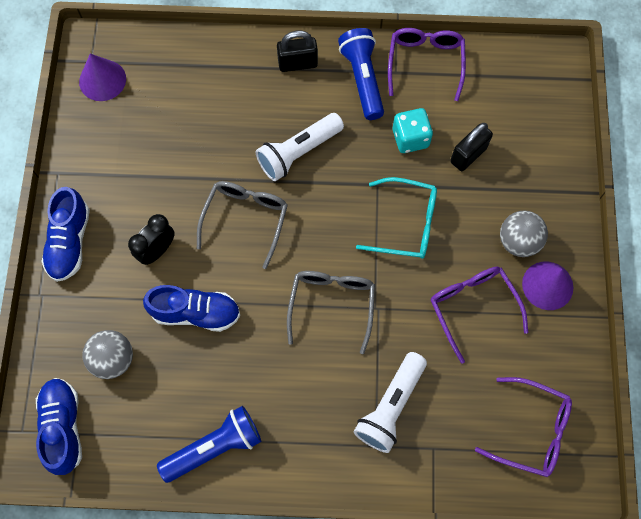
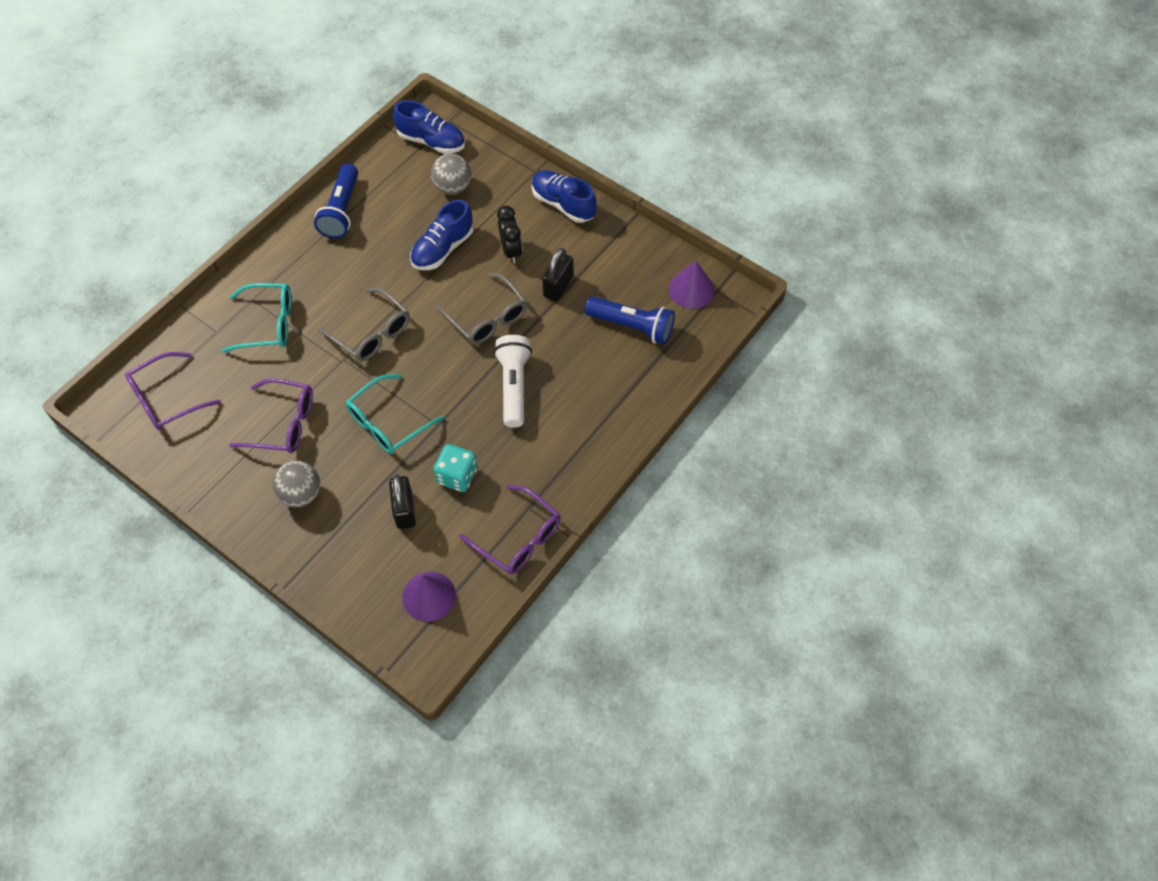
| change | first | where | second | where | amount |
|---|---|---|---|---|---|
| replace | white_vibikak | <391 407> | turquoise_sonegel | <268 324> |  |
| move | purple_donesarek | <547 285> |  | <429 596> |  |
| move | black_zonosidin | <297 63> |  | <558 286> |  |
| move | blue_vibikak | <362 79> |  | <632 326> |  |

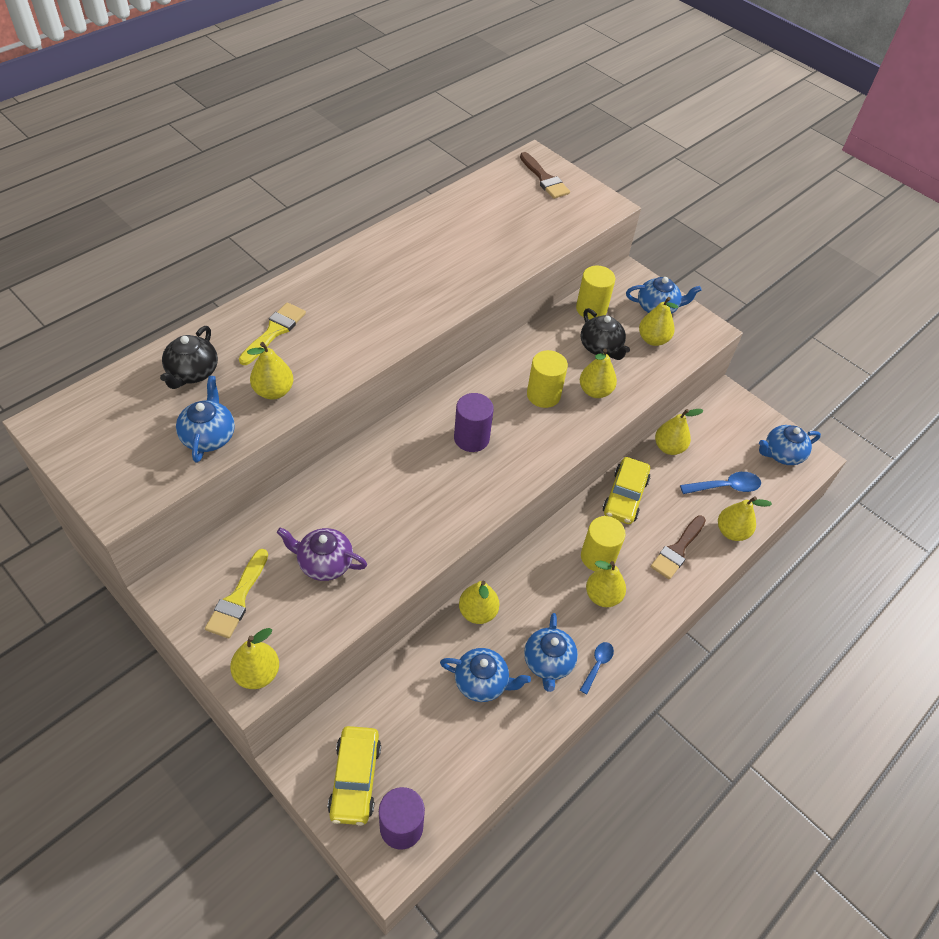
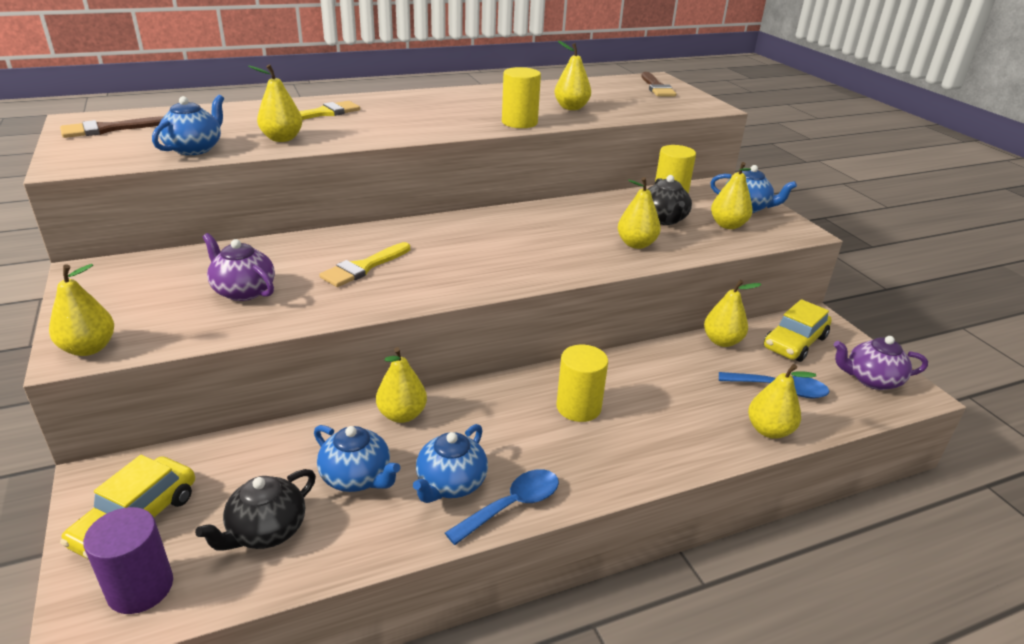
| change | first | where | second | where | amount |
|---|---|---|---|---|---|
| move | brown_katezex | <677 550> |  | <108 129> |  |
| move | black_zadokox | <192 373> |  | <266 531> |  |
| move | yellow_katezex | <237 598> |  | <363 267> |  |
| resize | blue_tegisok | <597 665> |  | <512 505> | x1.59 |
| move | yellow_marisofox | <543 395> |  | <519 122> |  |
| move | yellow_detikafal | <602 596> |  | <571 108> |  |
| move | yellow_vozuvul | <625 496> |  | <794 342> |  |
| recolor | blue_zadokox | <782 454> | purple_zadokox | <871 379> |  |
| delete | purple_marisofox | <471 438> |  |  |  |

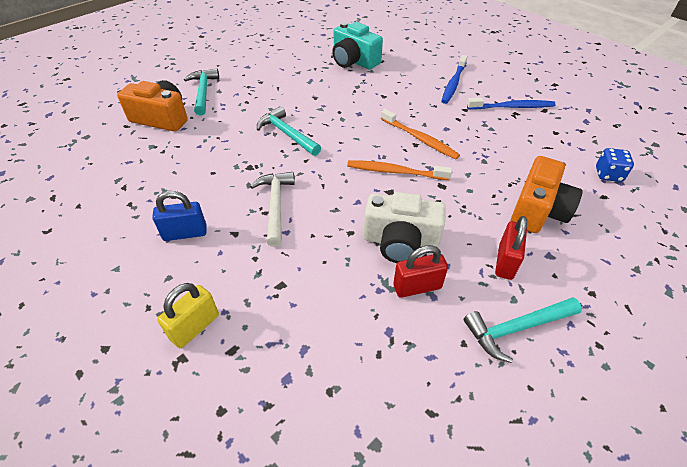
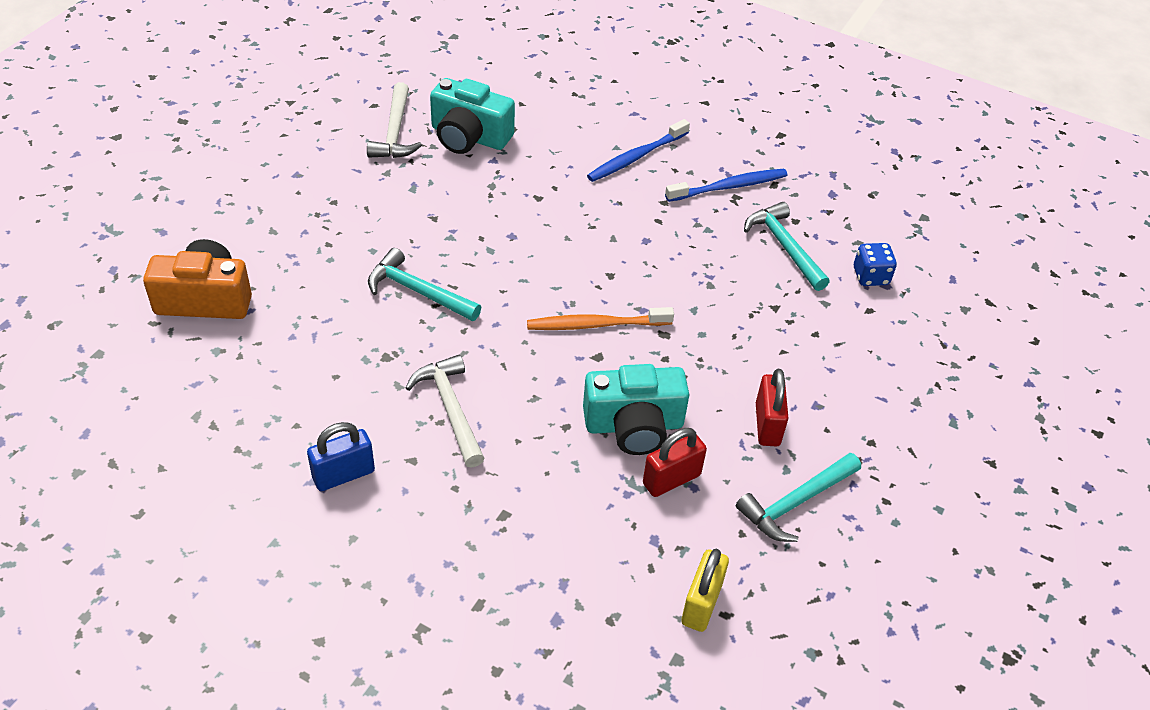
| change | first | where | second | where | amount |
|---|---|---|---|---|---|
| insert |  |  | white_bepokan | <395 132> |  |
| recolor | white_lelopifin | <400 241> | turquoise_lelopifin | <634 425> |  |
| rotate | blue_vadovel | <453 84> |  | <635 157> | 45 degrees clockwise |
| move | yellow_zonosidin | <195 327> |  | <701 604> |  |
| move | turquoise_bepokan | <203 92> |  | <784 247> |  |
| delete | orange_vadovel | <420 139> |  |  |  |
| delete | orange_lelopifin | <538 210> |  |  |  |

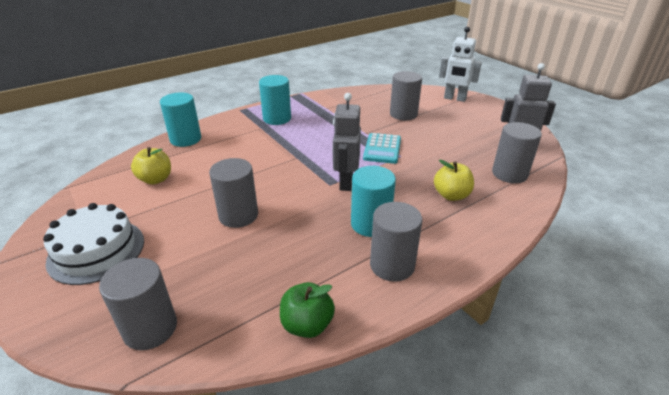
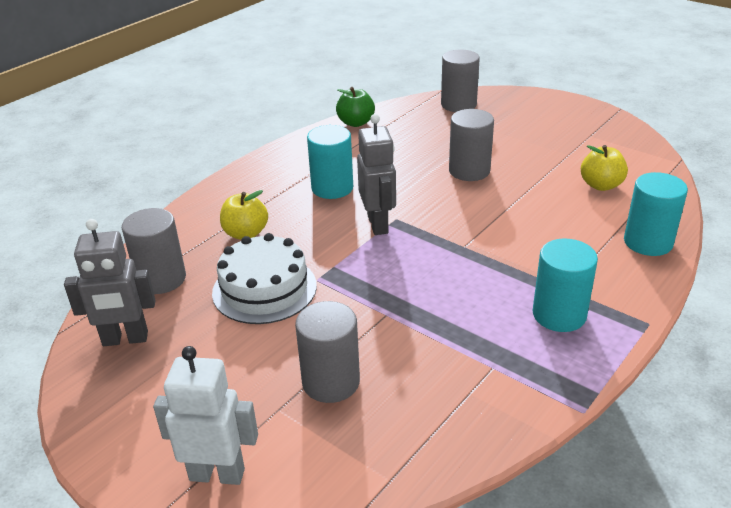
| change | first | where | second | where | amount |
|---|---|---|---|---|---|
| move | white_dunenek | <96 251> |  | <264 289> |  |
| delete | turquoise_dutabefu | <382 149> |  |  |  |
| delete | grey_marisofox | <392 265> |  |  |  |

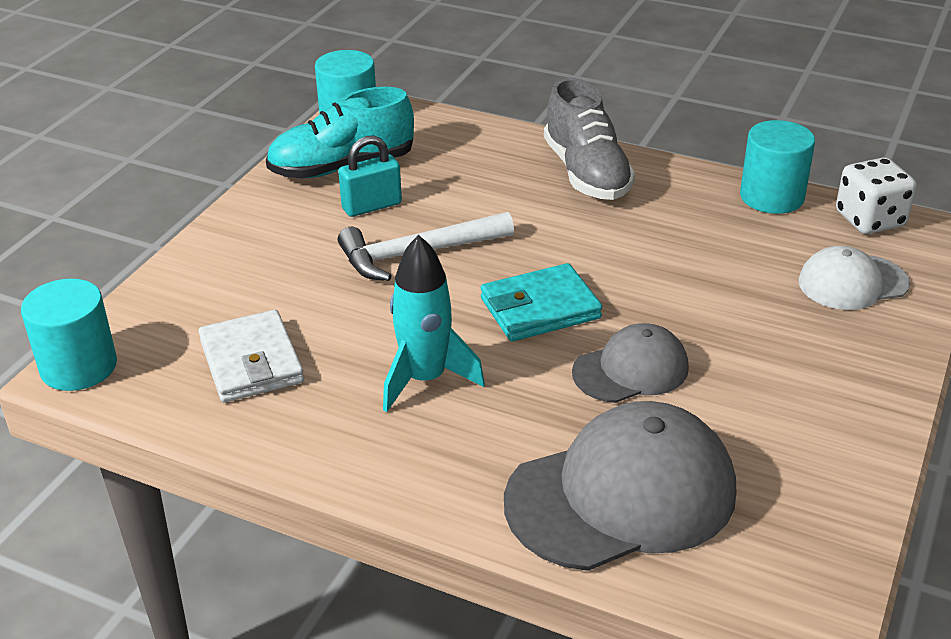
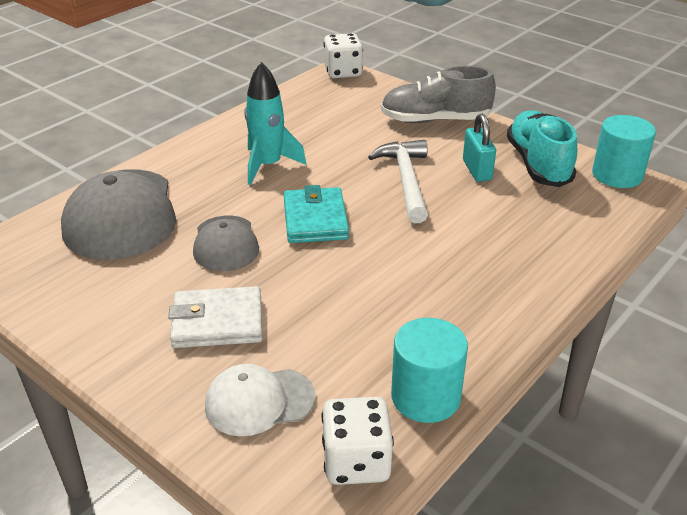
| change | first | where | second | where | amount |
|---|---|---|---|---|---|
| move | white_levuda | <251 362> |  | <217 322> |  |
| rotate | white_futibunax | <852 283> |  | <259 401> | 105 degrees counterclockwise |
| replace | turquoise_marisofox | <79 367> | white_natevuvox | <343 72> |  |
| move | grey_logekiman | <586 173> |  | <435 120> |  |

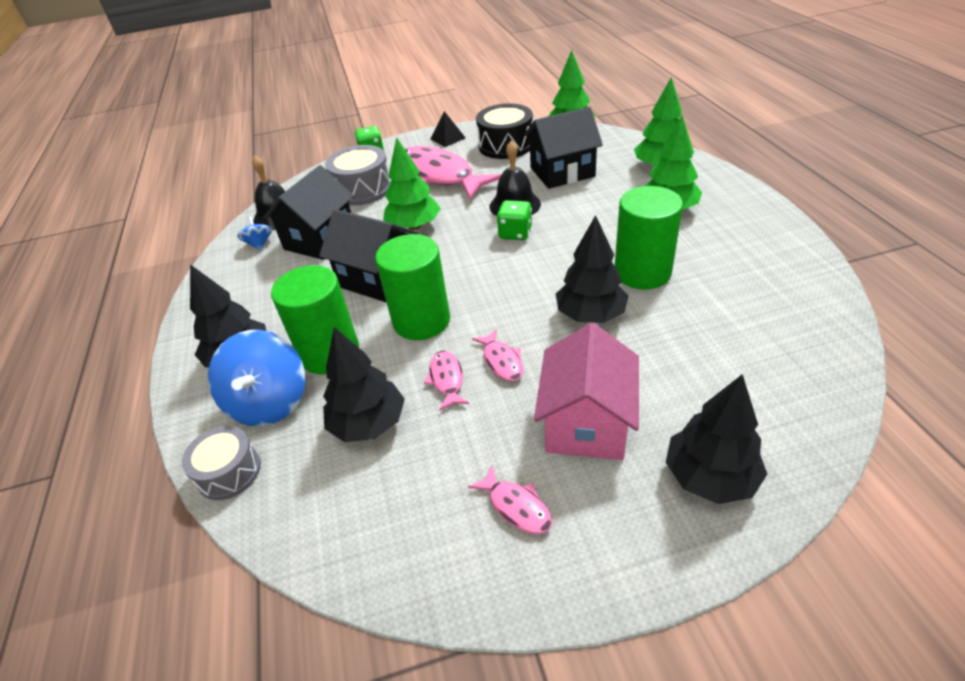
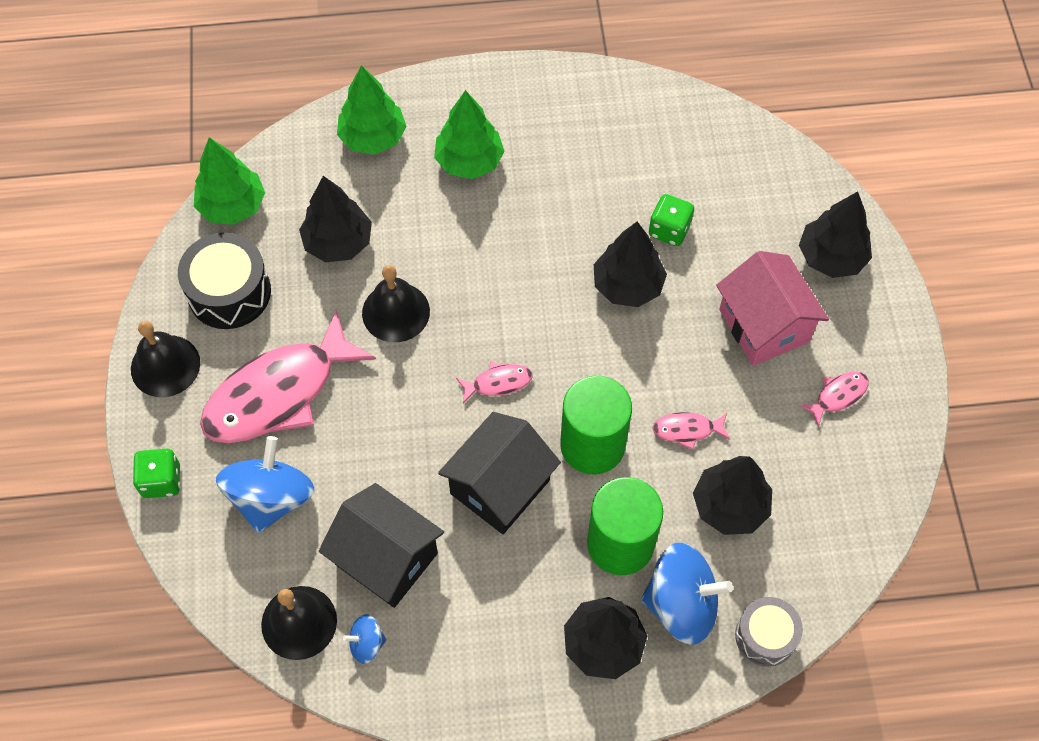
| change | first | where | second | where | amount |
|---|---|---|---|---|---|
| replace | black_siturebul | <448 138> | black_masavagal | <165 366> |  |
| replace | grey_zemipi | <363 189> | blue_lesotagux | <271 498> |  |
| replace | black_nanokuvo | <562 172> | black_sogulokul | <338 242> |  |
| move | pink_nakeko | <502 361> |  | <498 383> |  |
| move | green_natevuvox | <515 233> |  | <669 230> |  |
| rotate | pink_nanokuvo | <586 423> |  | <764 325> | 45 degrees clockwise |
| delete | green_sogulokul | <414 226> |  |  |  |
| delete | green_marisofox | <642 272> |  |  |  |

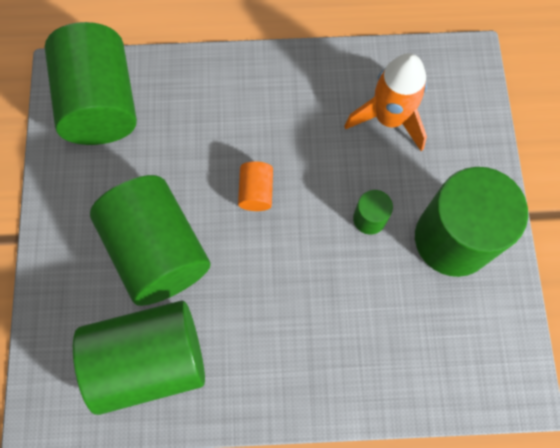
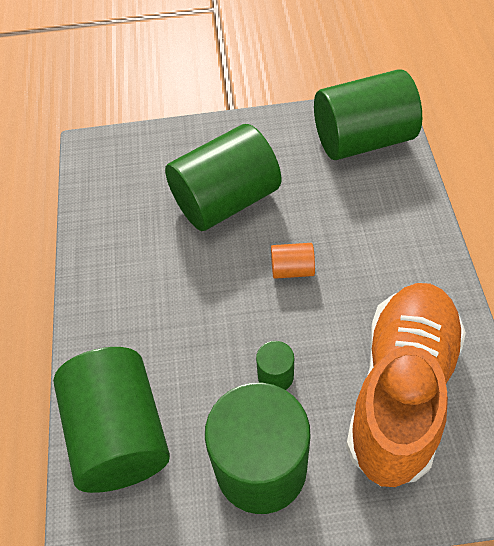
| change | first | where | second | where | amount |
|---|---|---|---|---|---|
| move | green_marisofox | <150 360> |  | <120 434> |  |
| replace | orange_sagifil | <389 119> | orange_logekiman | <401 391> |  |

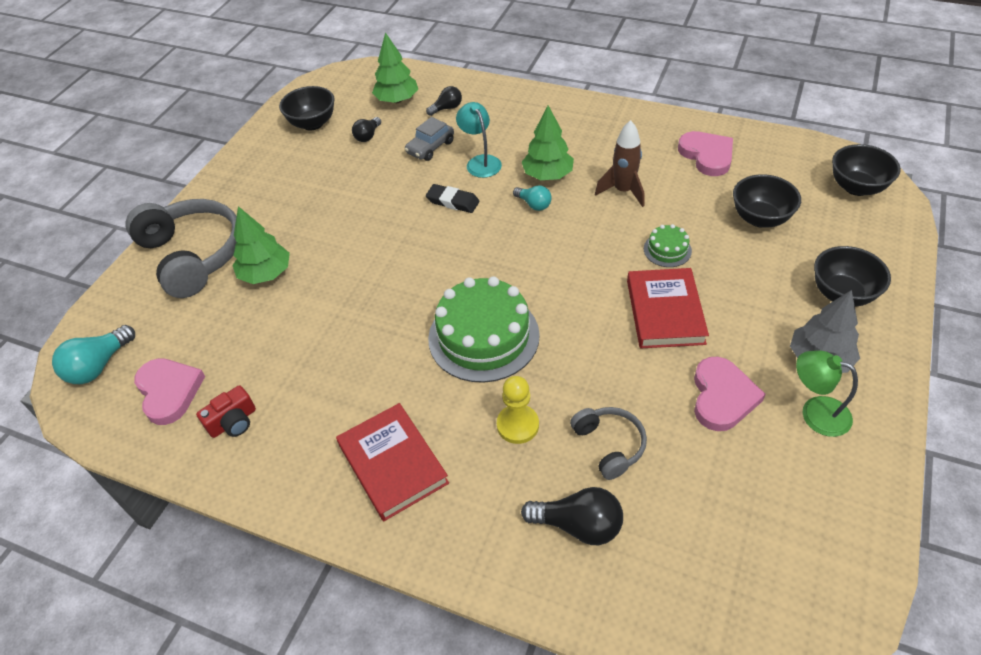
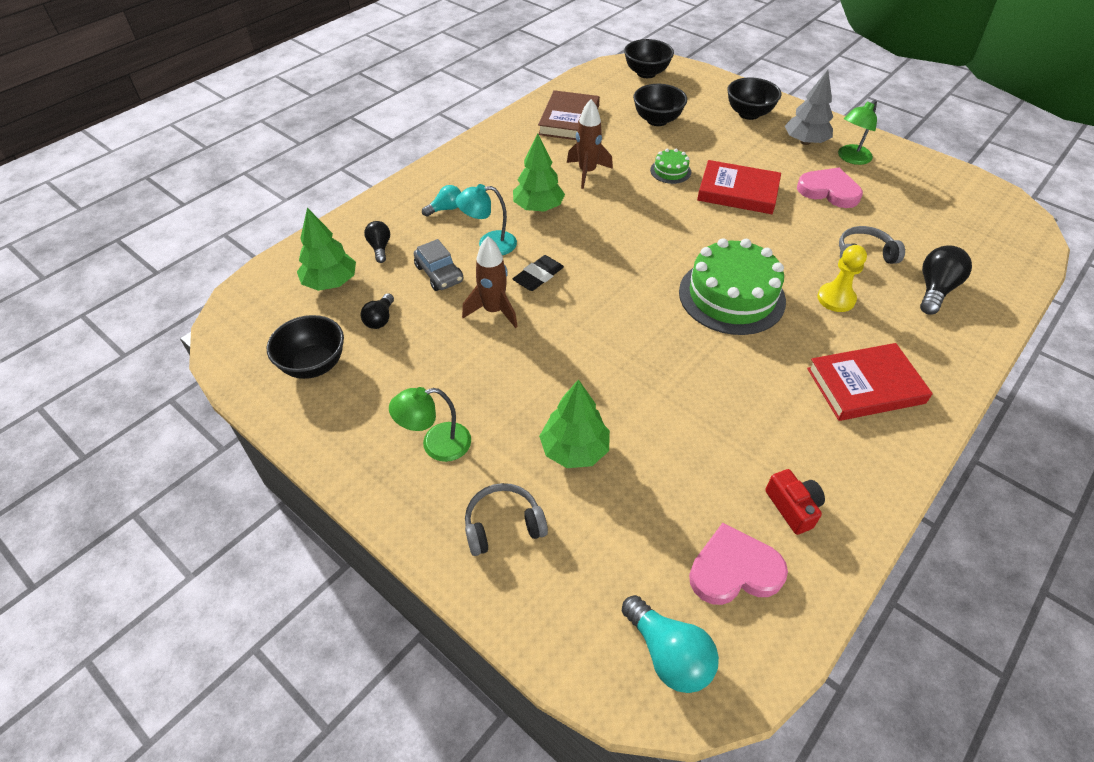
| change | first | where | second | where | amount |
|---|---|---|---|---|---|
| rotate | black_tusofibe | <368 136> |  | <380 319> | 60 degrees clockwise |
| insert |  |  | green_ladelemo | <436 444> |  |
| move | turquoise_tusofibe | <534 204> |  | <445 209> |  |
| insert |  |  | brown_sagifil | <493 311> |  |
| resize | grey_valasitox | <192 255> |  | <503 526> | x0.51 |
| replace | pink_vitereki | <707 155> | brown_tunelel | <569 120> |  |

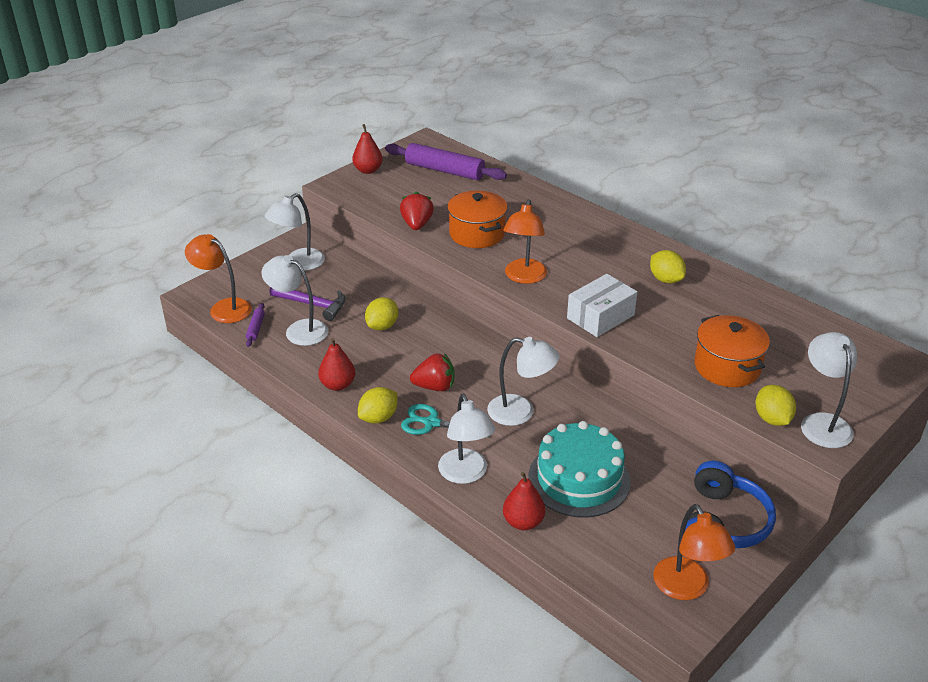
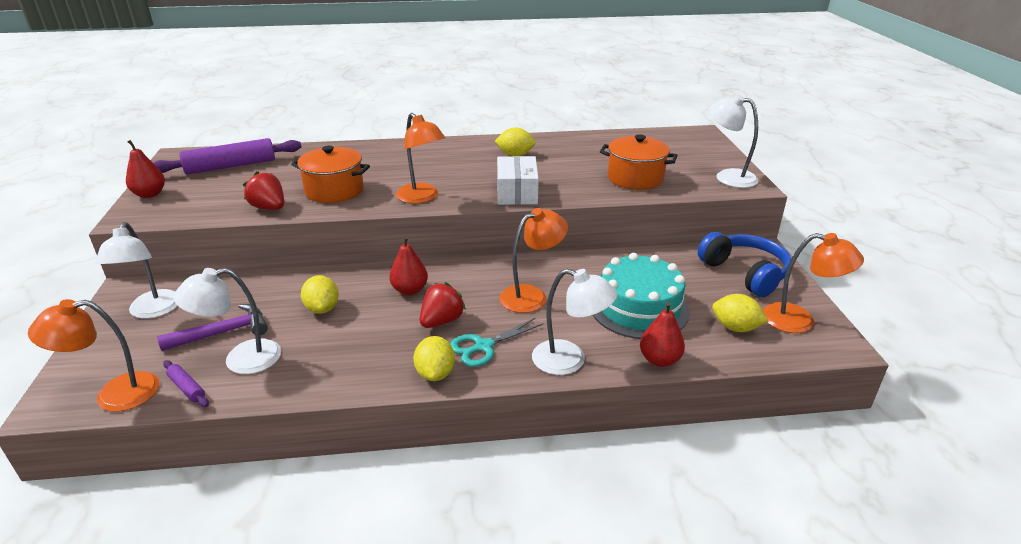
| change | first | where | second | where | amount |
|---|---|---|---|---|---|
| move | red_detikafal | <338 385> |  | <410 290> |  |
| recolor | white_ladelemo | <520 412> | orange_ladelemo | <531 295> |  |
| move | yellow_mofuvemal | <772 419> |  | <735 328> |  |

